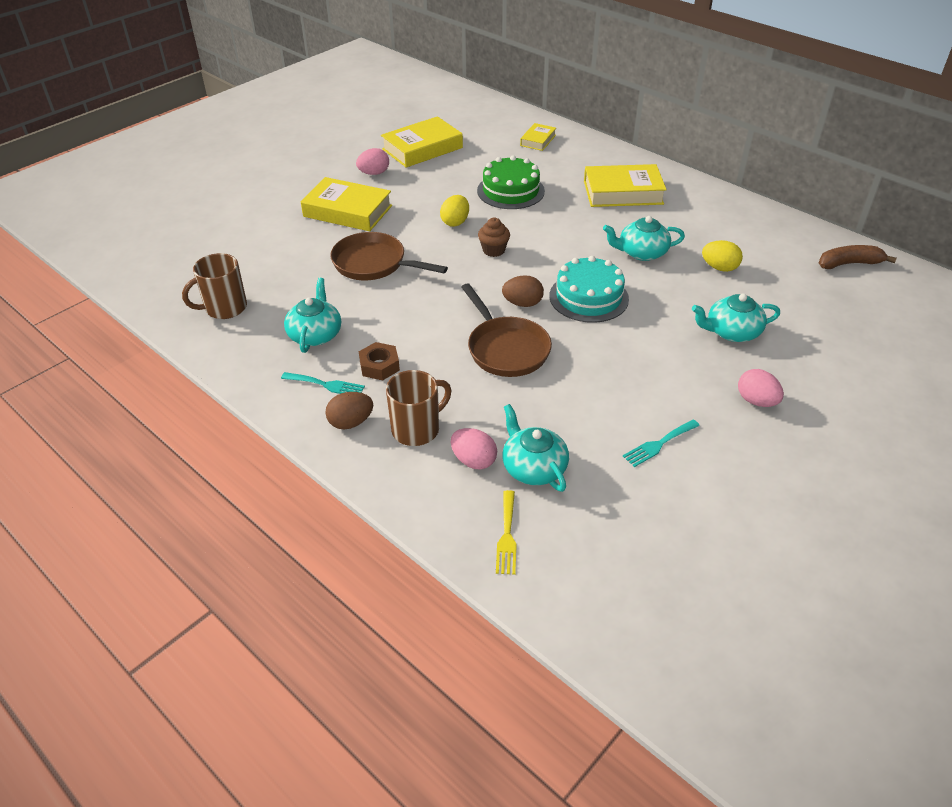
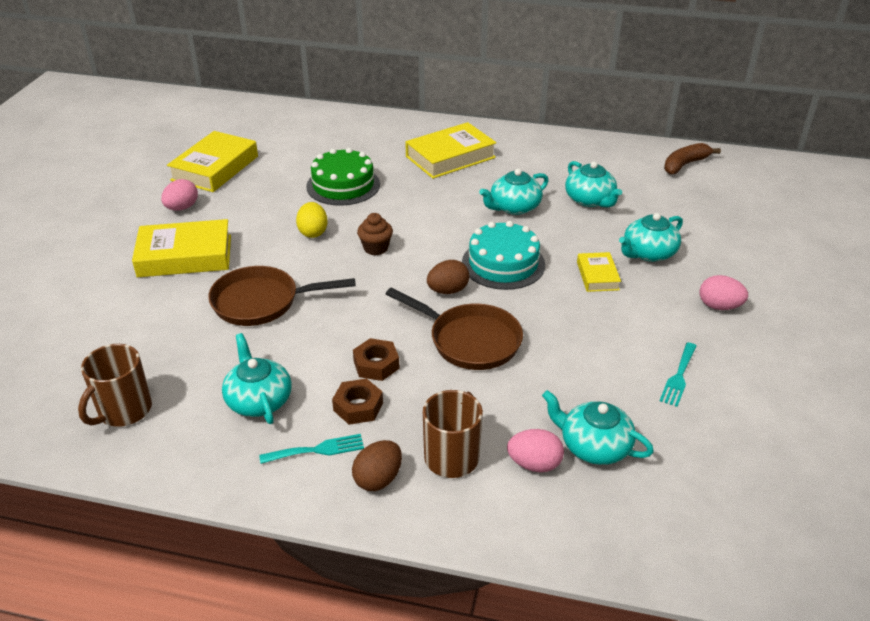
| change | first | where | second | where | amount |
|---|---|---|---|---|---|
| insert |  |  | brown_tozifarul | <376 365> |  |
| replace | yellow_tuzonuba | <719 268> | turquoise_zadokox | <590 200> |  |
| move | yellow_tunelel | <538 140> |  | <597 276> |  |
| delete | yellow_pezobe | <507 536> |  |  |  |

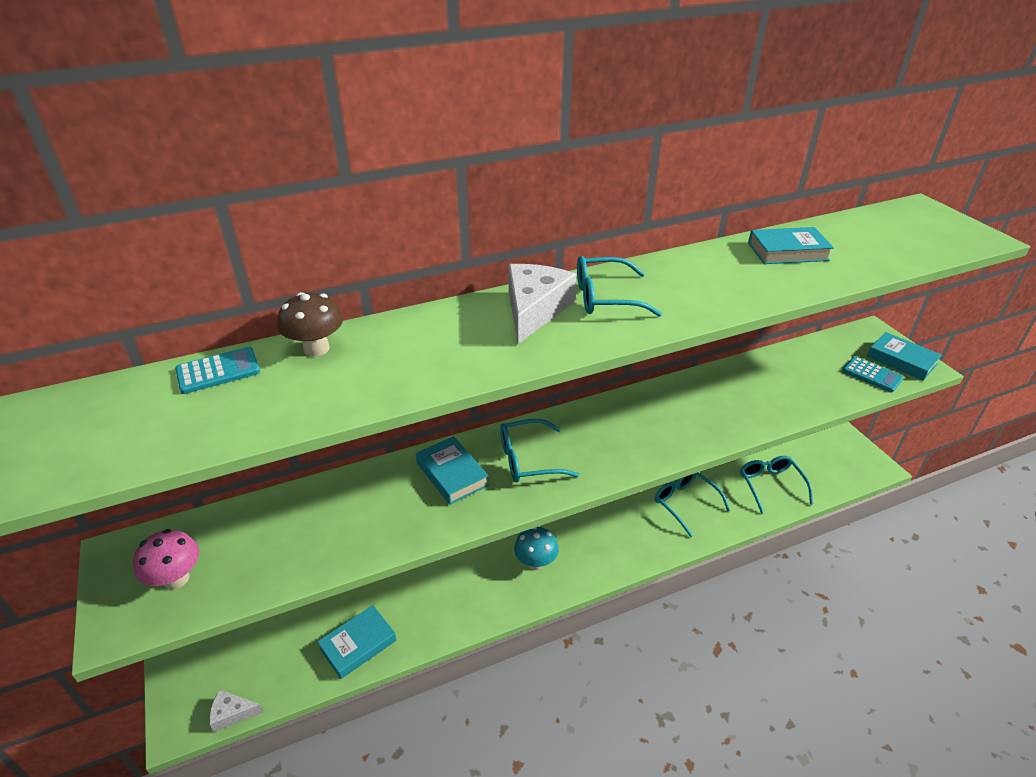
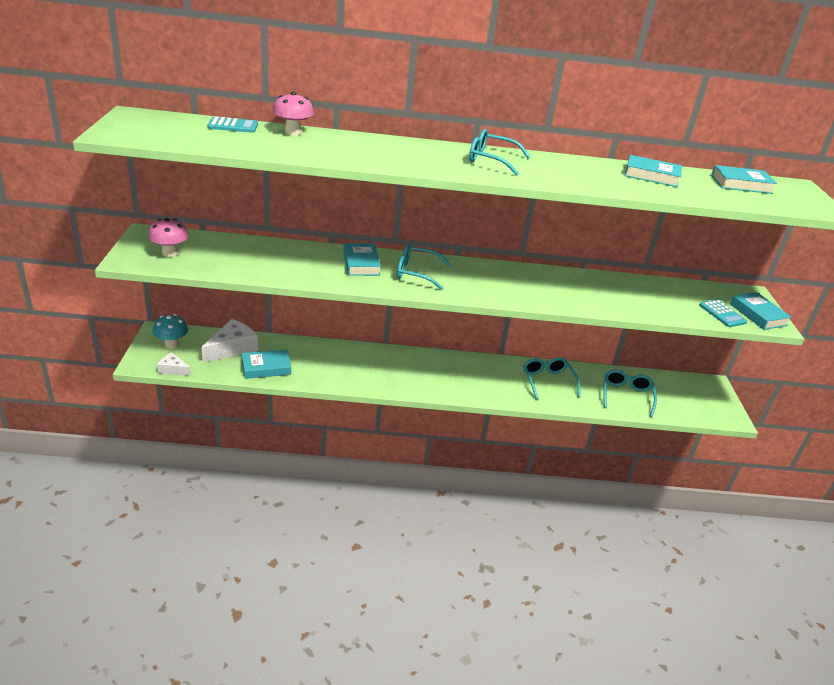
| change | first | where | second | where | amount |
|---|---|---|---|---|---|
| move | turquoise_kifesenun | <536 562> |  | <171 344> |  |
| move | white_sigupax | <535 310> |  | <232 348> |  |
| recolor | brown_kifesenun | <316 348> | pink_kifesenun | <293 132> |  |
| insert |  |  | turquoise_tunelel | <741 184> |  |

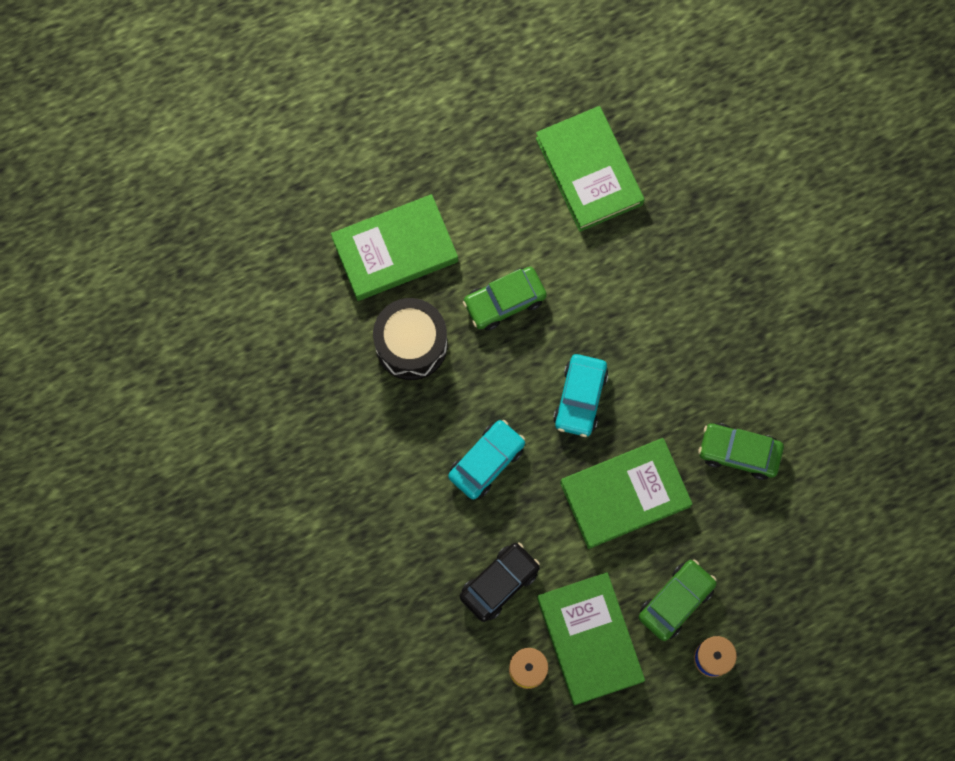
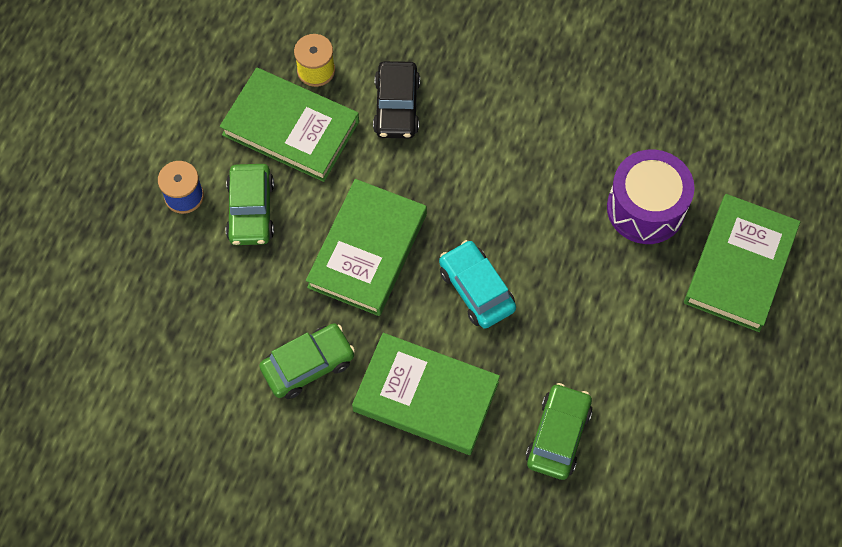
| change | first | where | second | where | amount |
|---|---|---|---|---|---|
| move | green_tunelel | <589 171> |  | <426 396> |  |
| move | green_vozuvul | <504 301> |  | <558 435> |  |
| recolor | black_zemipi | <411 345> | purple_zemipi | <645 208> |  |
| delete | turquoise_vozuvul | <486 461> |  |  |  |

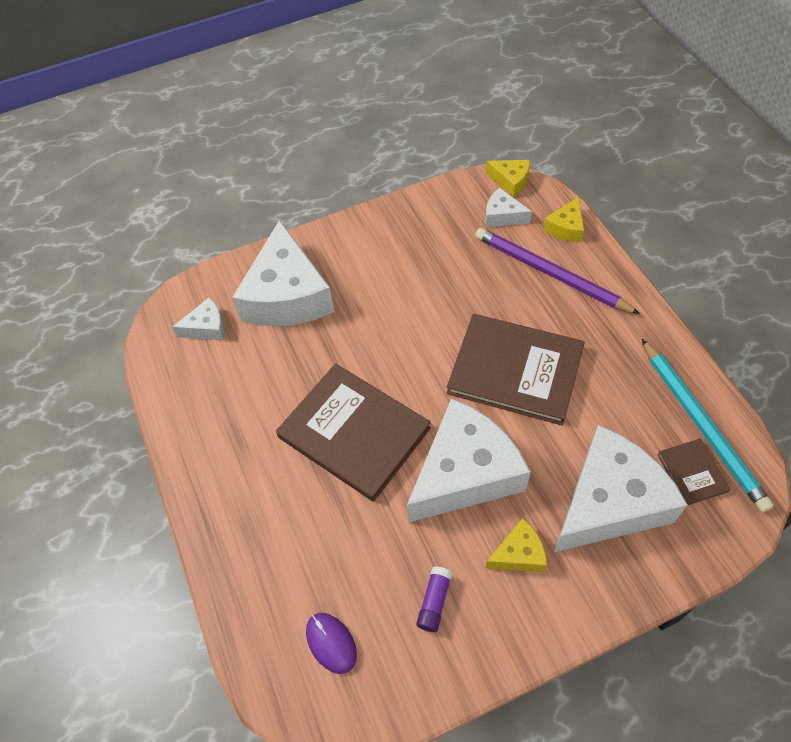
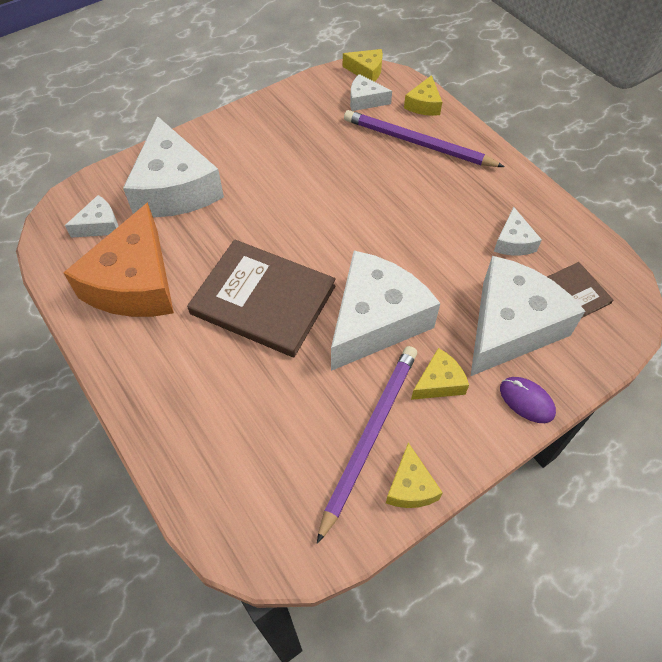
| change | first | where | second | where | amount |
|---|---|---|---|---|---|
| insert |  |  | orange_sigupax | <135 283> |  |
| replace | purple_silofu | <434 602> | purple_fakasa | <369 437> |  |
| insert |  |  | yellow_sigupax | <410 486> |  |
| insert |  |  | white_sigupax | <513 242> |  |
| move | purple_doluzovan | <331 643> |  | <526 401> |  |
| delete | brown_tunelel | <515 370> |  |  |  |
| delete | turquoise_fakasa | <701 425> |  |  |  |

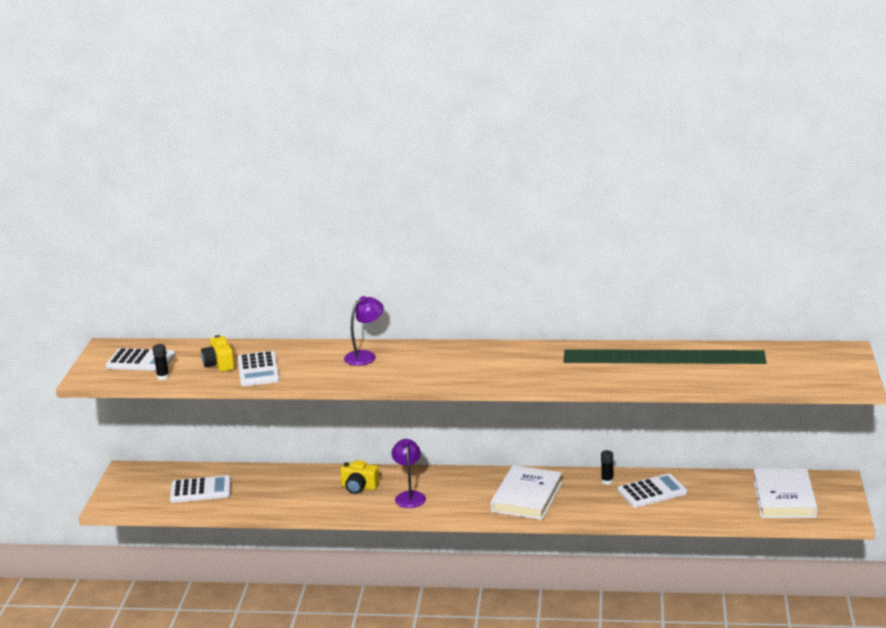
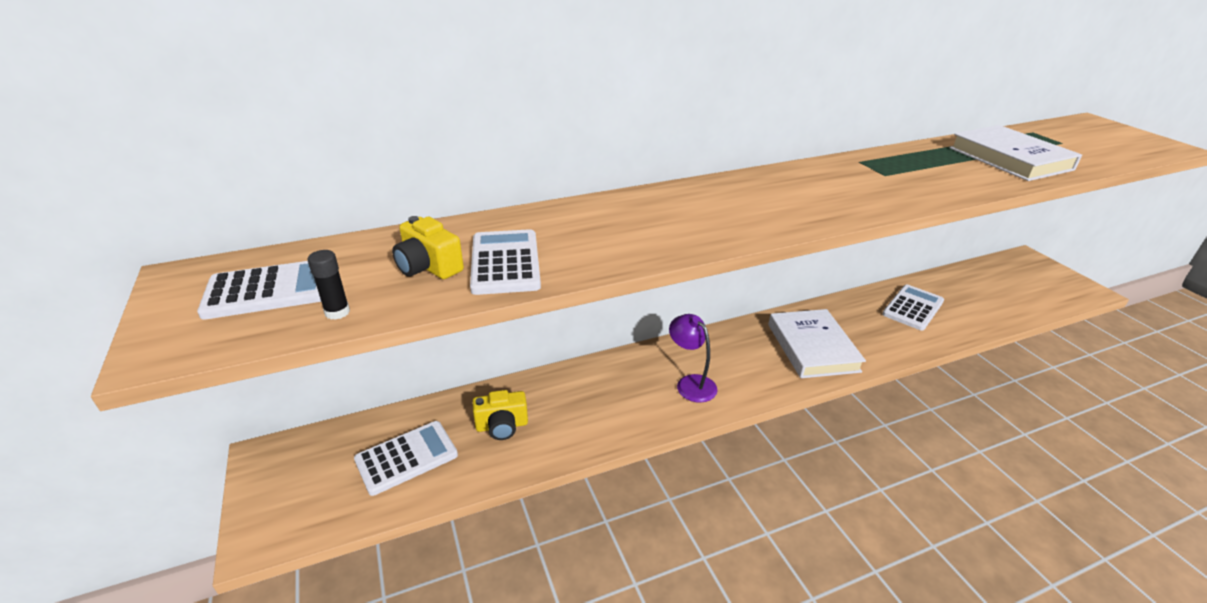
| change | first | where | second | where | amount |
|---|---|---|---|---|---|
| rotate | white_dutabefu | <258 370> |  | <505 262> | 150 degrees counterclockwise |
| move | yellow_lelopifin | <359 487> |  | <502 426> |  |
| move | white_tunelel | <784 498> |  | <1009 159> |  |
| delete | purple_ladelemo | <365 356> |  |  |  |
| delete | black_silofu | <607 481> |  |  |  |

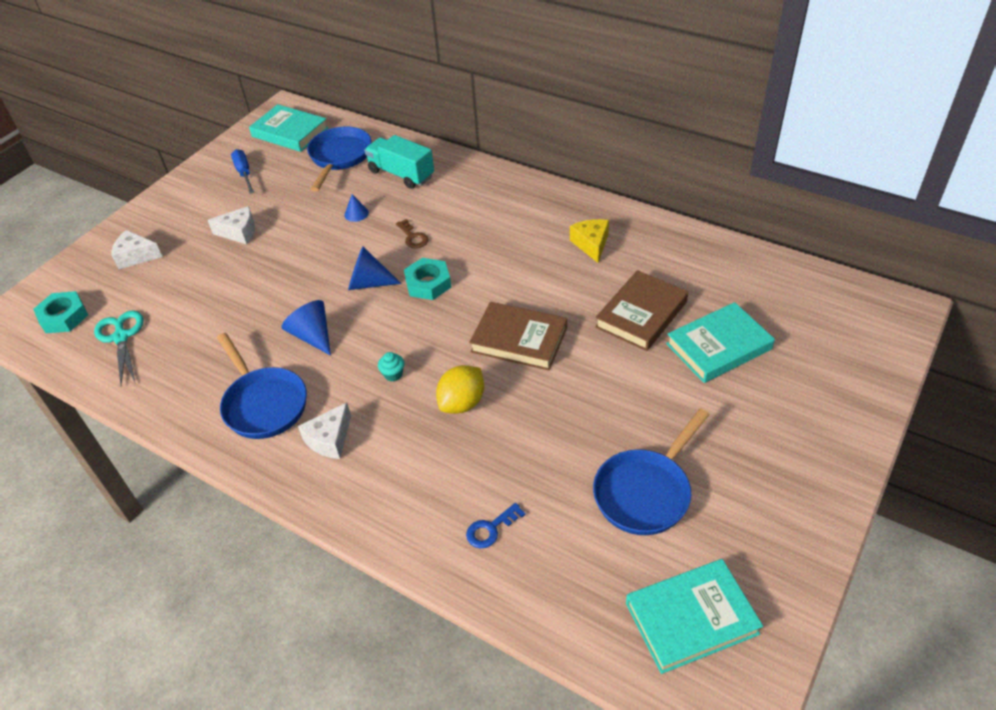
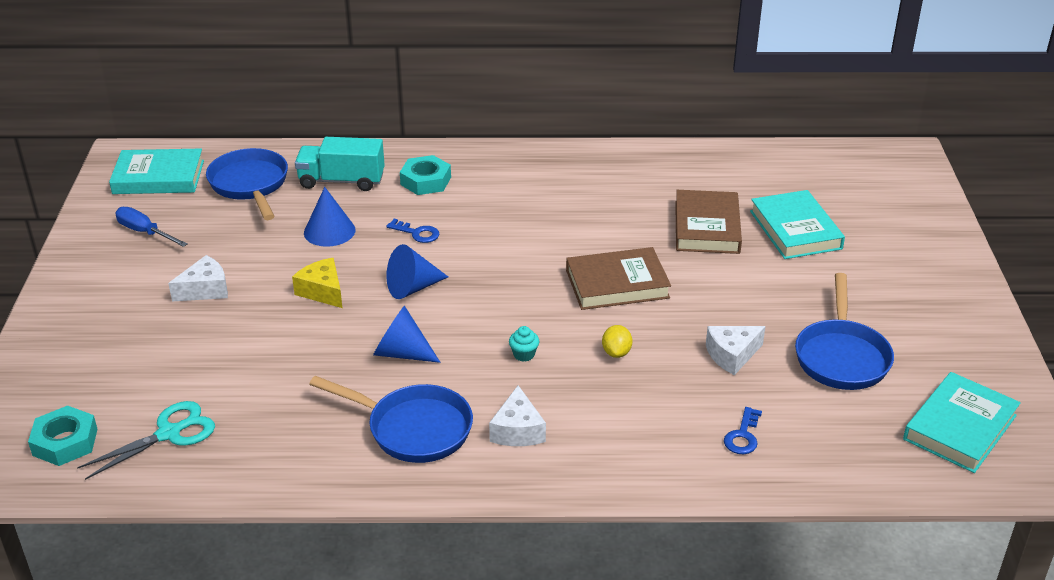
| change | first | where | second | where | amount |
|---|---|---|---|---|---|
| rotate | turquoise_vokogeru | <121 337> |  | <169 434> | 105 degrees clockwise |
| move | yellow_sigupax | <591 244> |  | <322 291> |  |
| resize | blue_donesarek | <356 214> |  | <329 231> | x1.73 |
| recolor | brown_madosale | <413 237> | blue_madosale | <417 233> |  |
| move | turquoise_tozifarul | <428 283> |  | <426 181> |  |
| resize | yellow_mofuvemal | <462 403> |  | <616 352> | x0.62 |
| move | white_sigupax | <136 256> |  | <732 355> |  |
| rotate | turquoise_tunelel | <719 347> |  | <795 230> | 45 degrees counterclockwise |

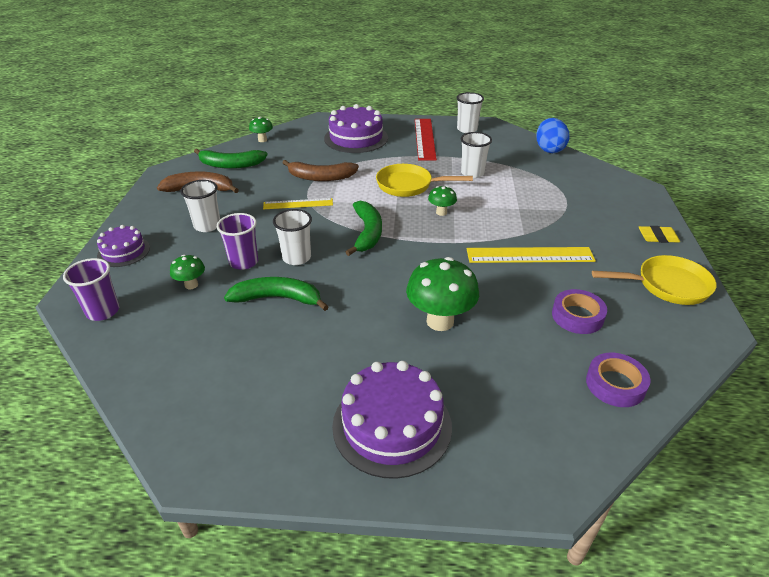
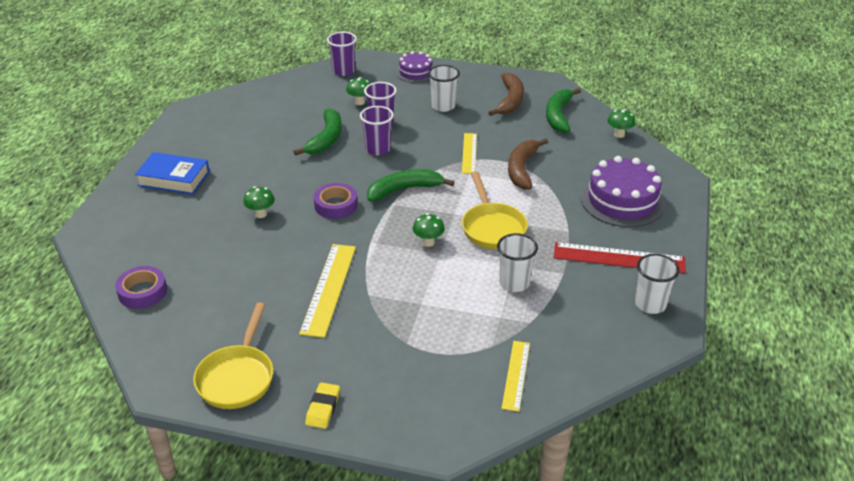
| change | first | where | second | where | amount |
|---|---|---|---|---|---|
| replace | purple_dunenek | <392 425> | blue_tunelel | <174 178> |  |
| resize | green_kifesenun | <440 321> |  | <261 214> | x0.51 |
| move | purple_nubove | <577 316> |  | <336 205> |  |
| recolor | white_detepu | <296 258> | purple_detepu | <378 149> |  |
| rotate | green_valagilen | <367 233> |  | <404 190> | 150 degrees clockwise |
| rotate | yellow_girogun | <409 185> |  | <492 227> | 150 degrees clockwise |
| insert |  |  | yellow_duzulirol | <516 375> |  |
| delete | blue_tuzonuba | <549 149> |  |  |  |

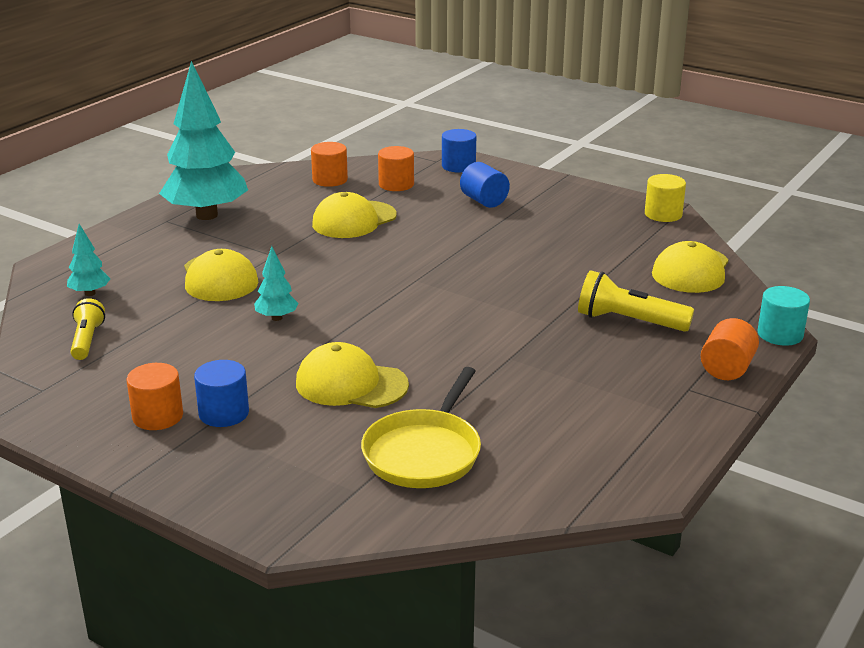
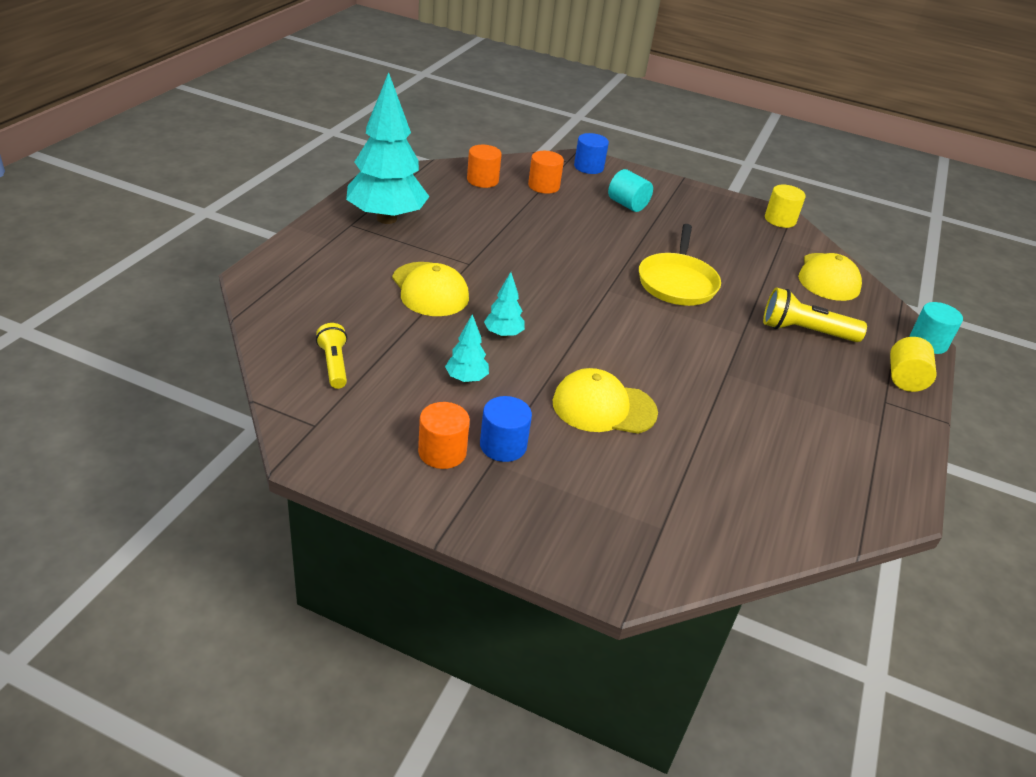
| change | first | where | second | where | amount |
|---|---|---|---|---|---|
| move | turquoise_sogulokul | <90 293> |  | <466 379> |  |
| recolor | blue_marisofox | <484 201> | turquoise_marisofox | <627 205> |  |
| move | yellow_girogun | <424 453> |  | <677 282> |  |
| recolor | orange_marisofox | <727 369> | yellow_marisofox | <904 379> |  |
| delete | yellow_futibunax | <354 220> |  |  |  |

